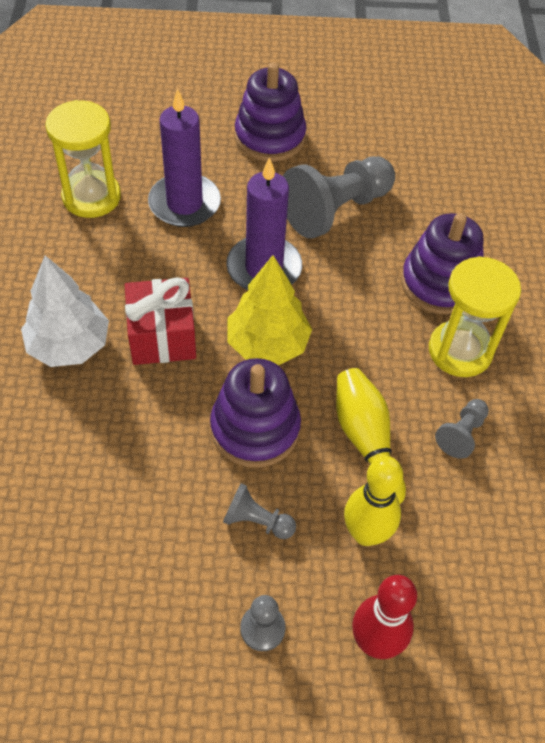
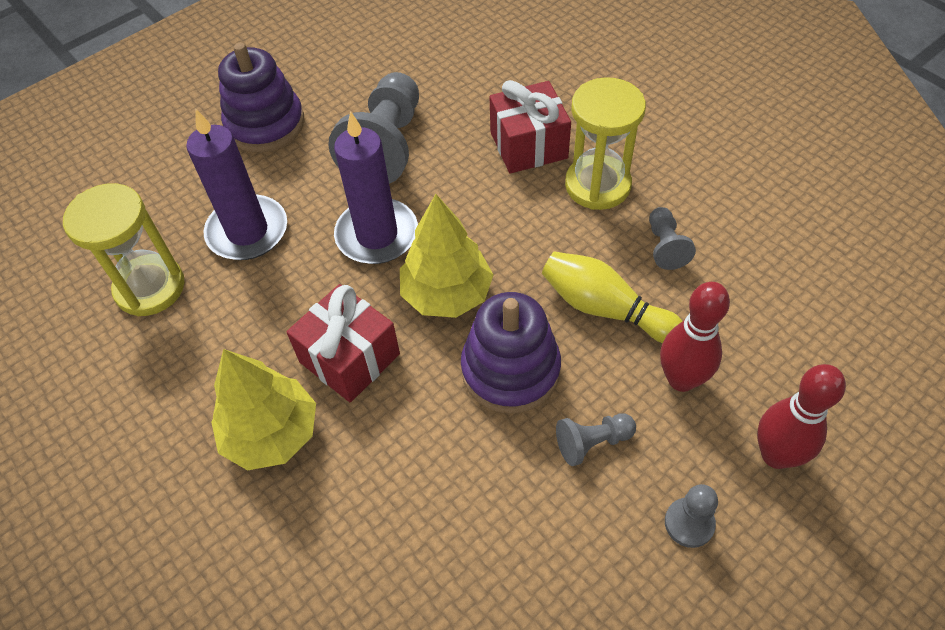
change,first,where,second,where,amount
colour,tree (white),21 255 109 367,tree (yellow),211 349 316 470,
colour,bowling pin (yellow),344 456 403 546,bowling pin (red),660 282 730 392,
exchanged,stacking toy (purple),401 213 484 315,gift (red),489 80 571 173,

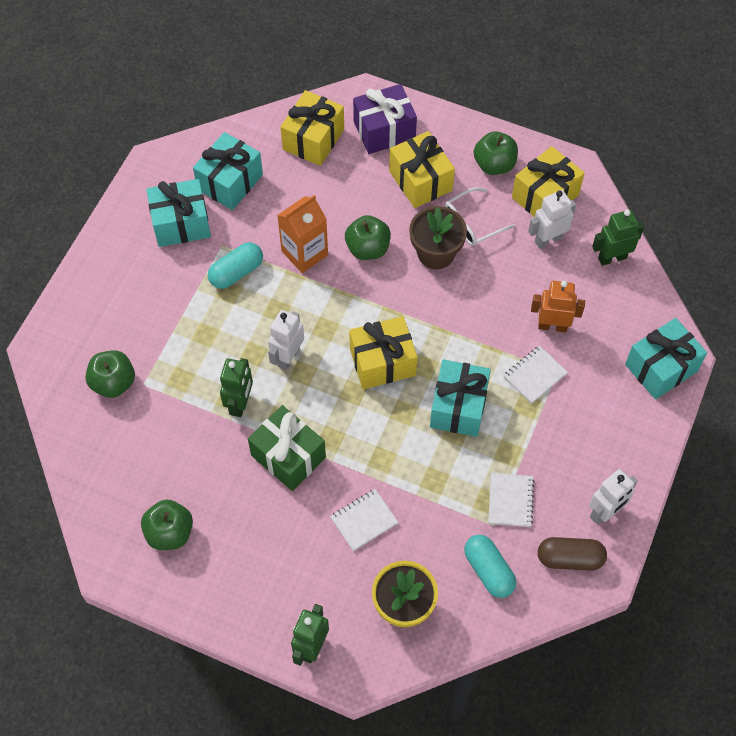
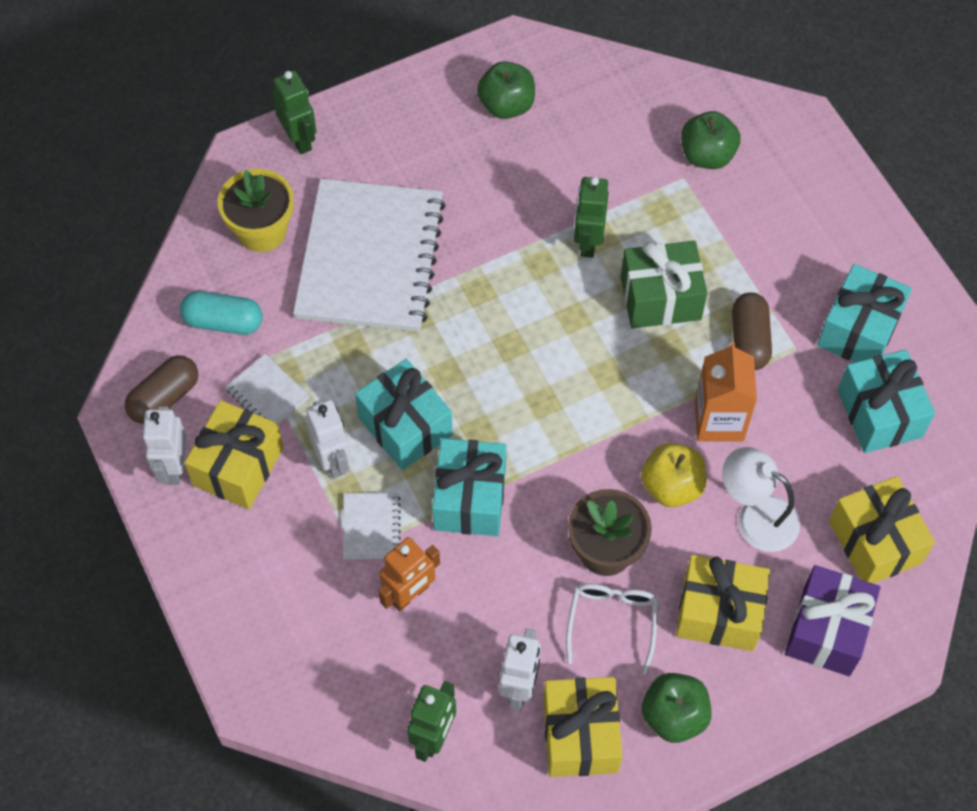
change,first,where,second,where,amount
colour,capsule (turquoise),208 242 263 289,capsule (brown),732 292 772 370,
spun,robot (green),220 358 253 417,,574 177 609 258,45 degrees clockwise
relocated,gift (green),248 405 326 491,,621 241 707 329,
relocated,robot (white),268 310 304 370,,305 400 351 479,
size,notebook (white),330 489 399 551,,293 179 446 332,x2.46
colour,apple (green),345 215 391 260,apple (yellow),641 443 707 507,
relocated,gift (yellow),349 316 417 389,,184 400 284 509,
relocated,gift (turquoise),625 318 707 399,,432 438 506 536,
appeared,,,lamp (white),722 447 800 552,

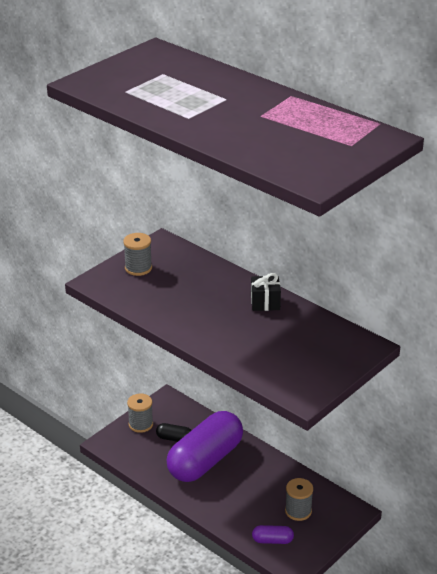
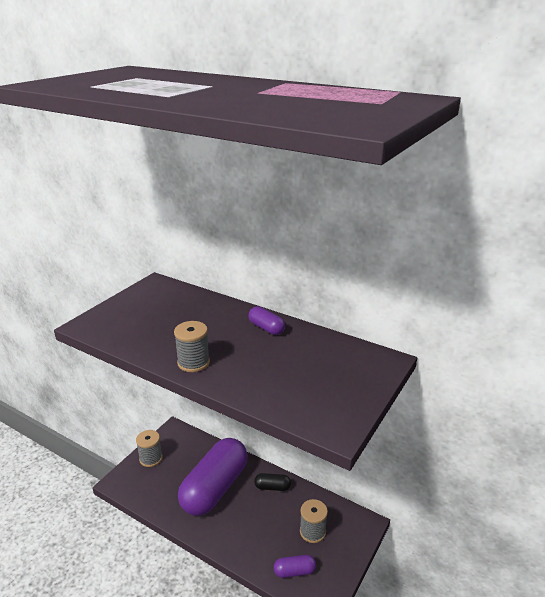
change,first,where,second,where,amount
relocated,spool (grey),123 233 152 276,,174 321 210 372,
relocated,capsule (black),156 423 192 442,,254 473 291 491,
exchanged,gift (black),251 273 281 311,capsule (purple),248 306 285 335,

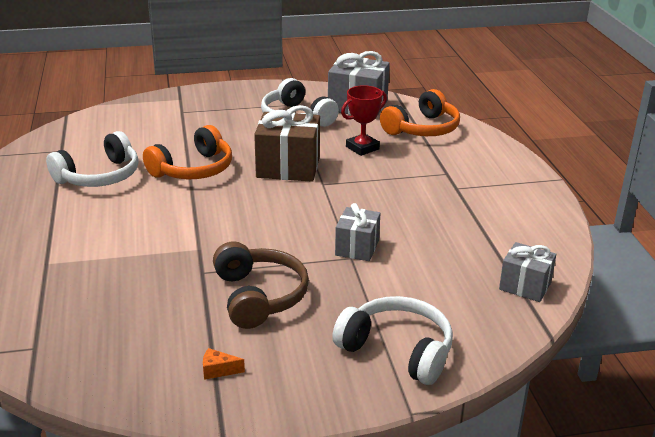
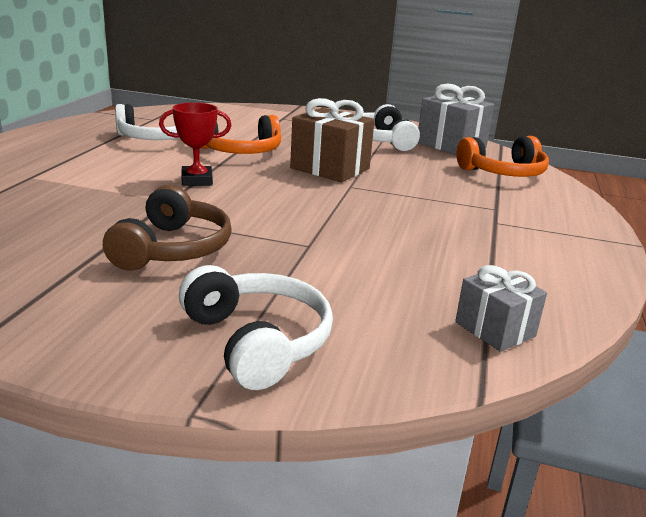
change,first,where,second,where,amount
missing,cheese (orange),203 348 245 380,,,
missing,gift (grey),335 203 380 261,,,
relocated,trophy (red),341 85 387 156,,159 102 232 186,

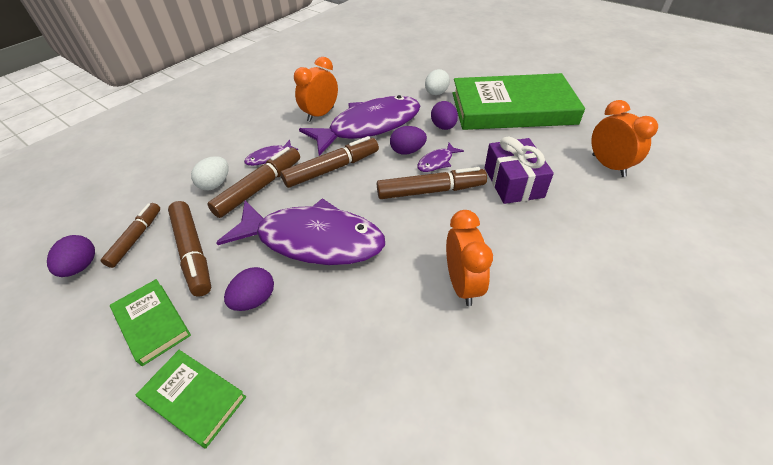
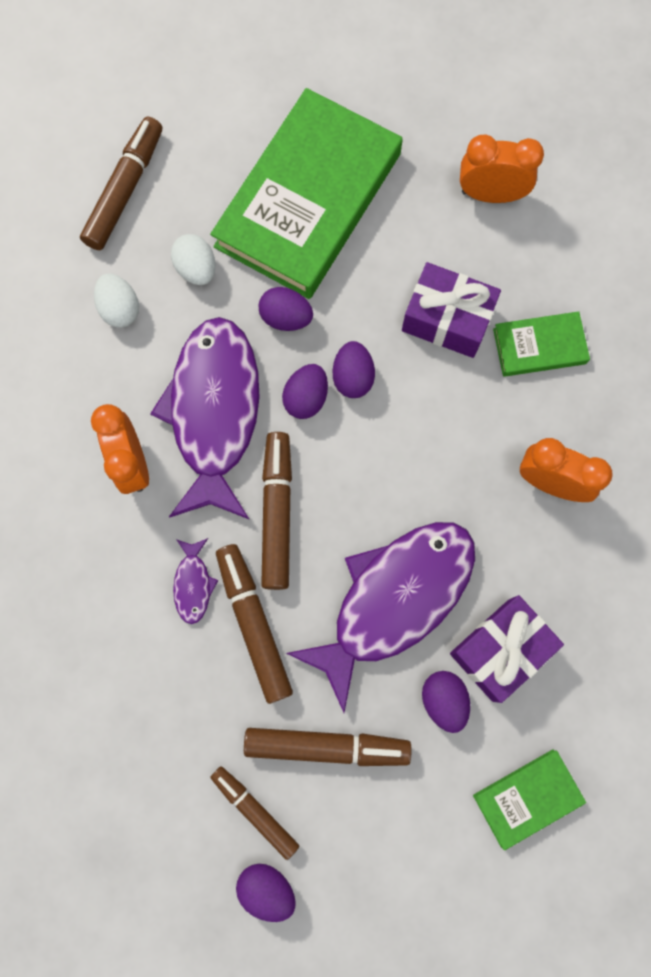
change,first,where,second,where,amount
relocated,book (green),110 279 191 366,,493 311 590 377,
relocated,egg (white),191 156 229 190,,94 274 139 328,
relocated,marker (brown),377 167 487 199,,80 116 162 250,
exchanged,fish (purple),417 143 464 172,egg (purple),333 341 375 398,
appeared,,,gift (purple),450 595 564 703,

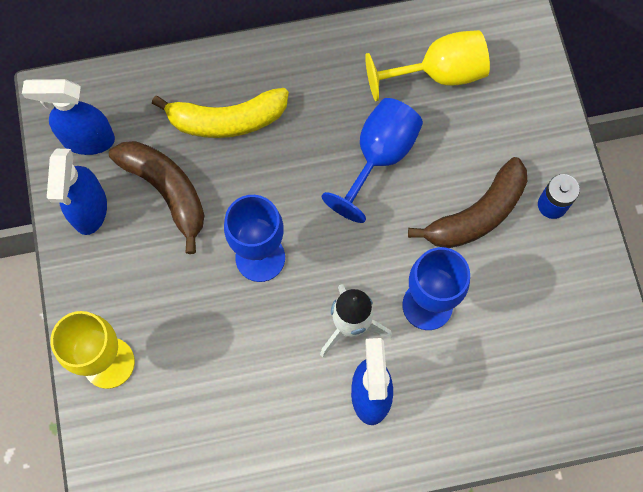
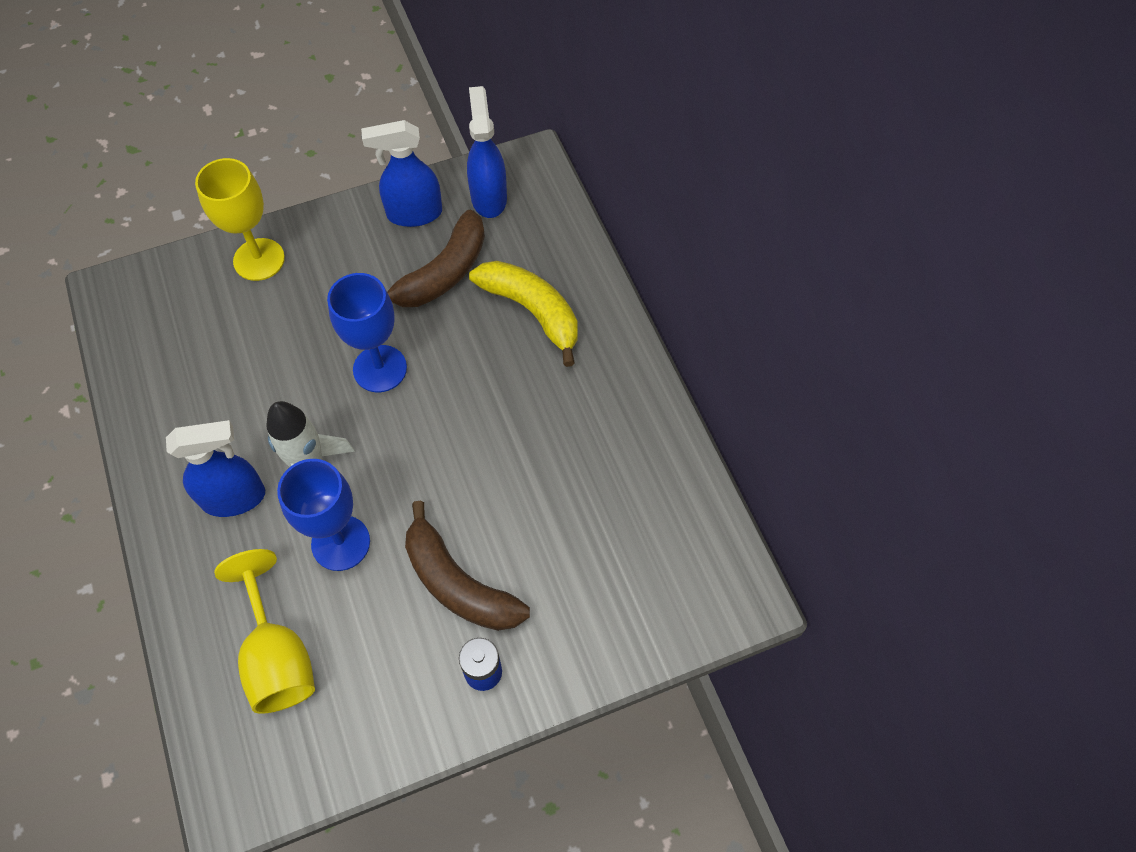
change,first,where,second,where,amount
spun,banana (yellow),152 88 289 138,,469 261 578 367,150 degrees clockwise
missing,goblet (blue),322 98 423 223,,,
relocated,goblet (yellow),365 30 490 101,,214 549 315 714,

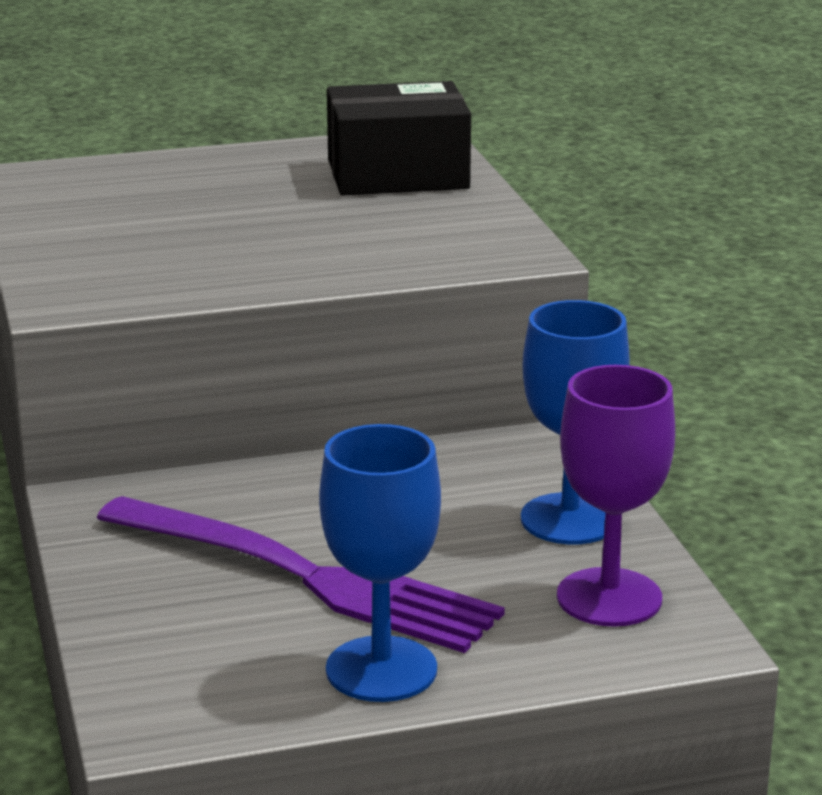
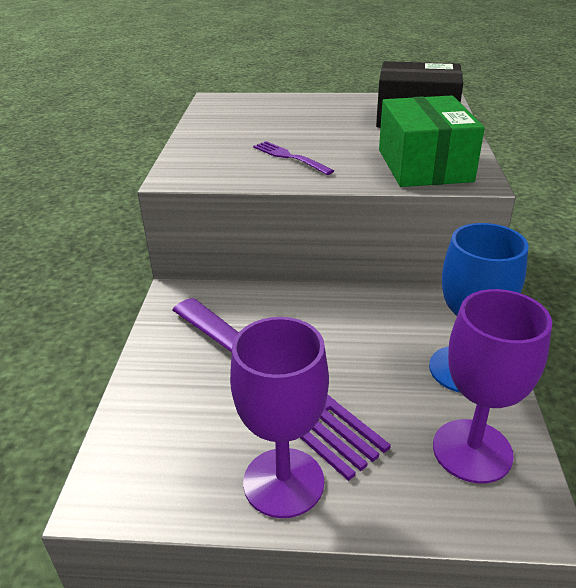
change,first,where,second,where,amount
colour,goblet (blue),319 424 441 702,goblet (purple),230 317 329 518,
appeared,,,fork (purple),253 141 334 175,
appeared,,,box (green),379 95 485 187,

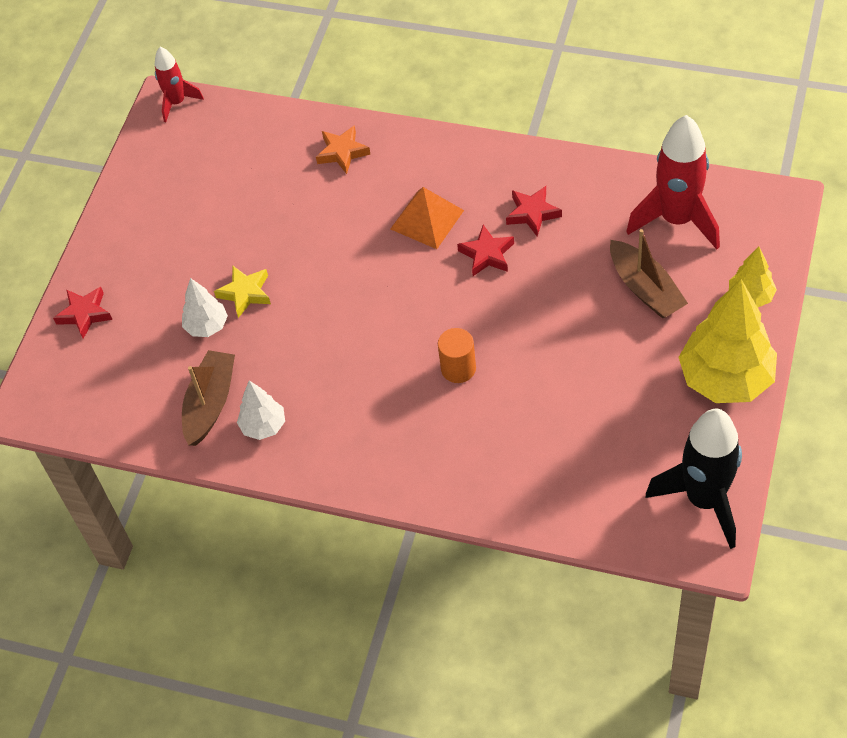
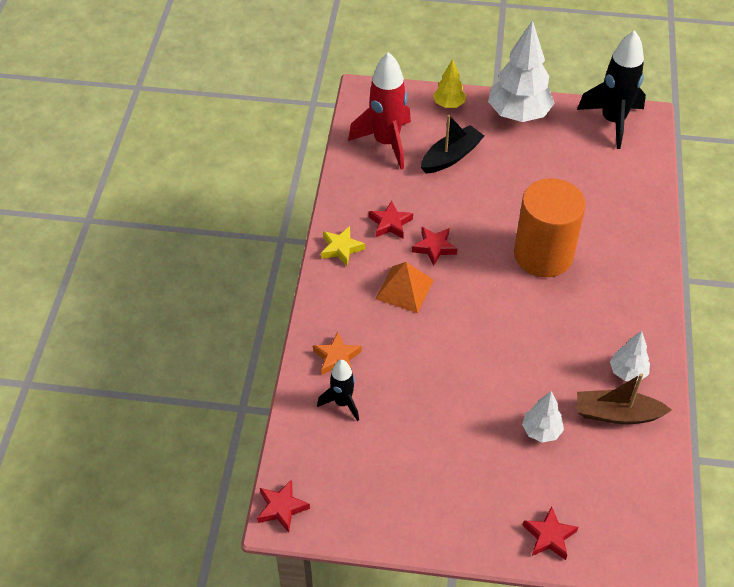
change,first,where,second,where,amount
exchanged,rocket (red),155 47 204 122,star (red),257 479 310 533,
relocated,star (yellow),214 266 271 318,,321 226 365 266,
size,cylinder (orange),438 328 476 383,,514 178 586 277,x2.20
colour,boat (brown),610 229 688 318,boat (black),421 115 484 174,
colour,tree (yellow),678 279 777 403,tree (white),488 20 555 122,
appeared,,,rocket (black),317 360 359 421,

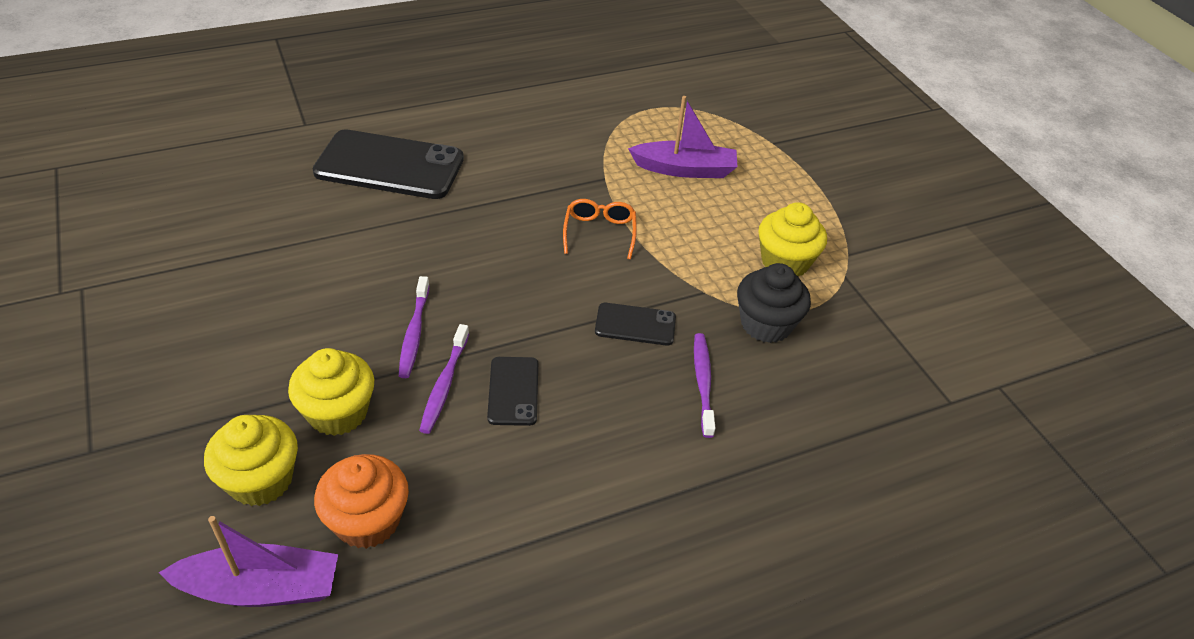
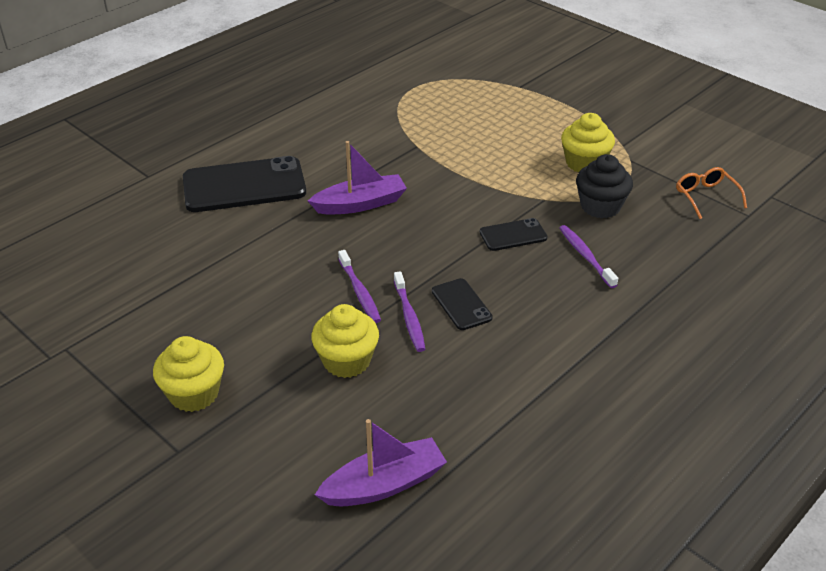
change,first,where,second,where,amount
relocated,cupcake (yellow),204 415 298 506,,153 336 224 412,
missing,cupcake (orange),314 454 409 549,,,
relocated,glasses (orange),563 199 637 260,,676 167 747 219,
relocated,boat (purple),628 96 738 178,,308 141 407 215,

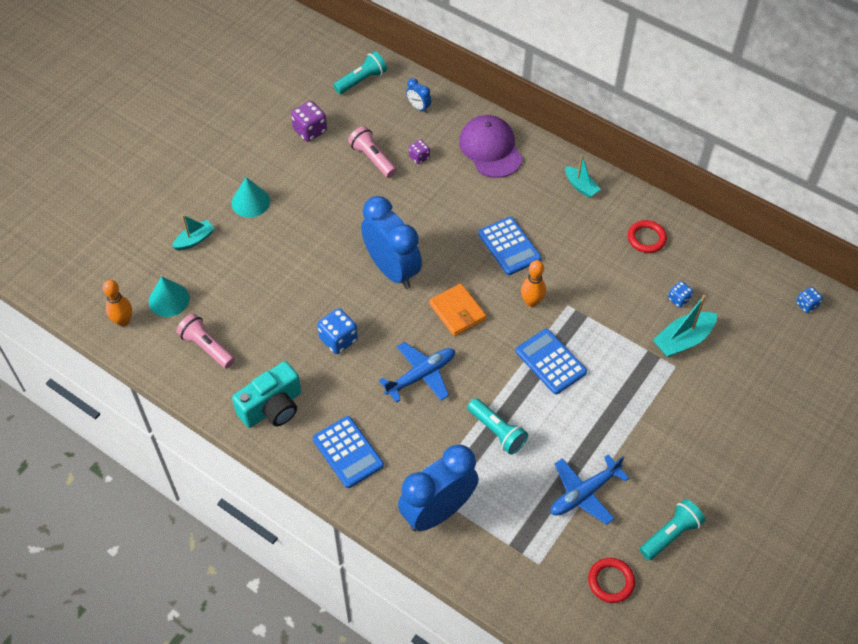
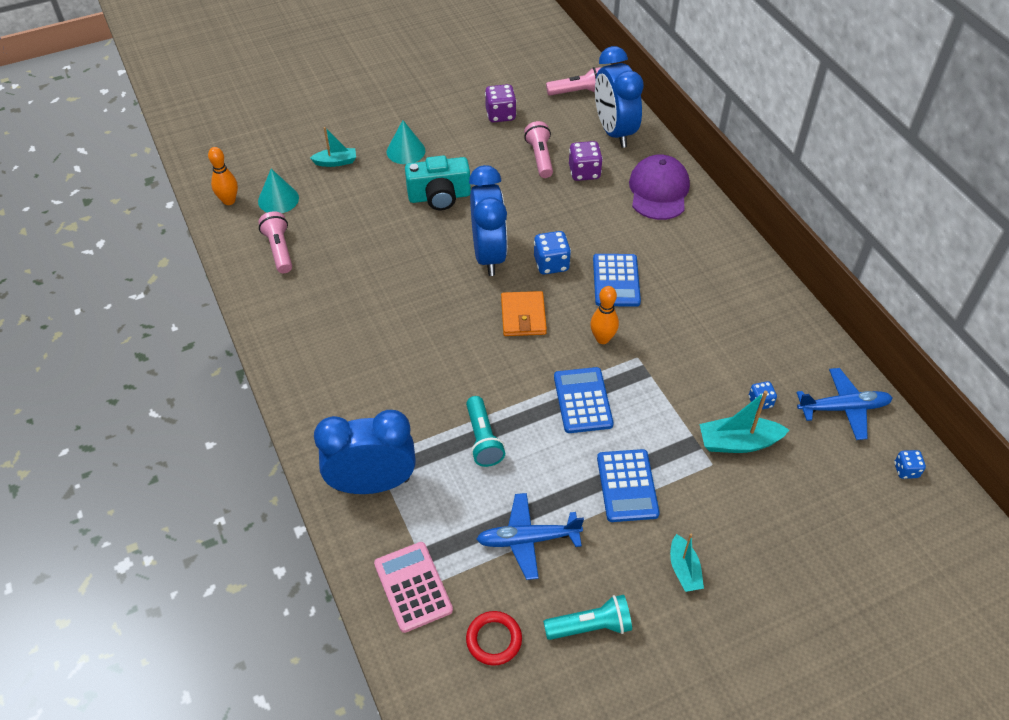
change,first,where,second,where,amount
relocated,camera (turquoise),232 361 301 428,,405 156 471 210,
relocated,calculator (blue),313 416 384 488,,597 449 660 522,
relocated,dice (blue),317 308 358 354,,534 231 571 274,
colour,flashlight (turquoise),333 51 387 94,flashlight (pink),546 67 601 96,
relocated,plane (blue),379 342 455 403,,796 368 893 440,
size,clock (blue),406 78 432 113,,595 46 644 148,x2.40
size,dice (purple),409 140 430 164,,569 141 603 181,x1.67
relocated,boat (turquoise),565 155 601 198,,670 534 704 592,
missing,ring (red),628 220 667 253,,,
appeared,,,calculator (pink),374 542 453 633,

